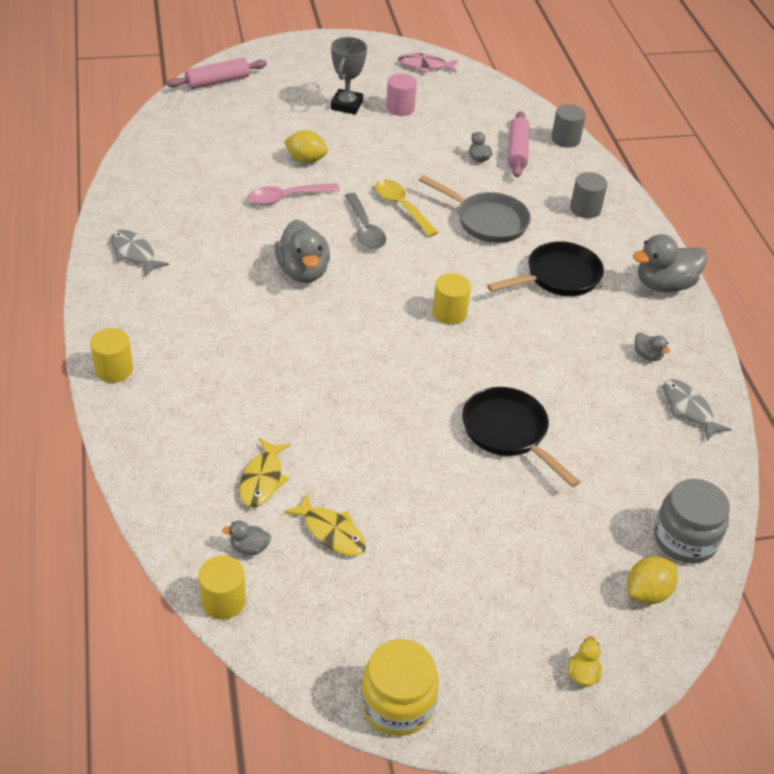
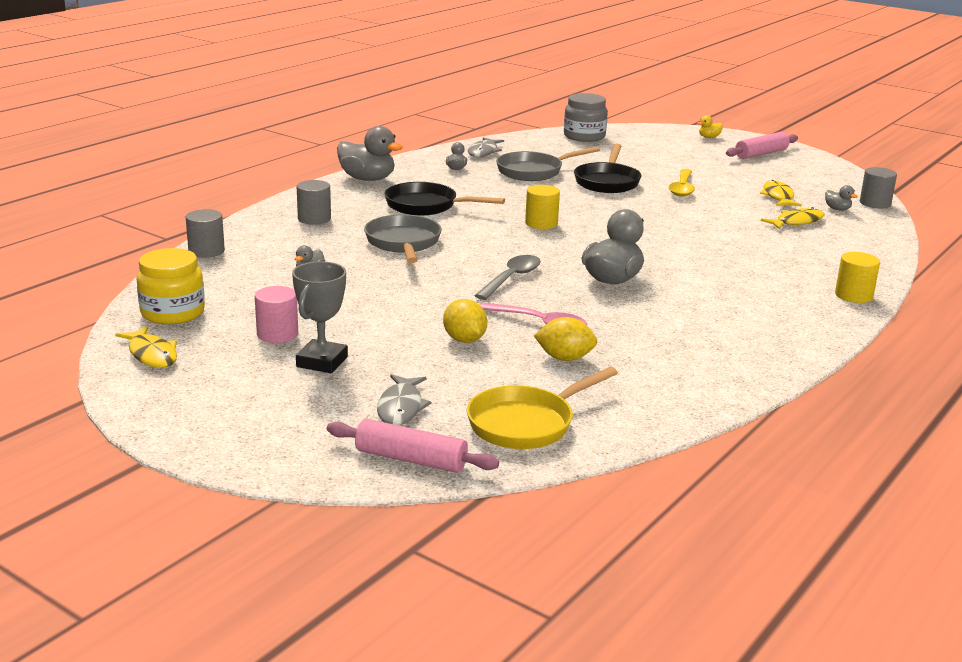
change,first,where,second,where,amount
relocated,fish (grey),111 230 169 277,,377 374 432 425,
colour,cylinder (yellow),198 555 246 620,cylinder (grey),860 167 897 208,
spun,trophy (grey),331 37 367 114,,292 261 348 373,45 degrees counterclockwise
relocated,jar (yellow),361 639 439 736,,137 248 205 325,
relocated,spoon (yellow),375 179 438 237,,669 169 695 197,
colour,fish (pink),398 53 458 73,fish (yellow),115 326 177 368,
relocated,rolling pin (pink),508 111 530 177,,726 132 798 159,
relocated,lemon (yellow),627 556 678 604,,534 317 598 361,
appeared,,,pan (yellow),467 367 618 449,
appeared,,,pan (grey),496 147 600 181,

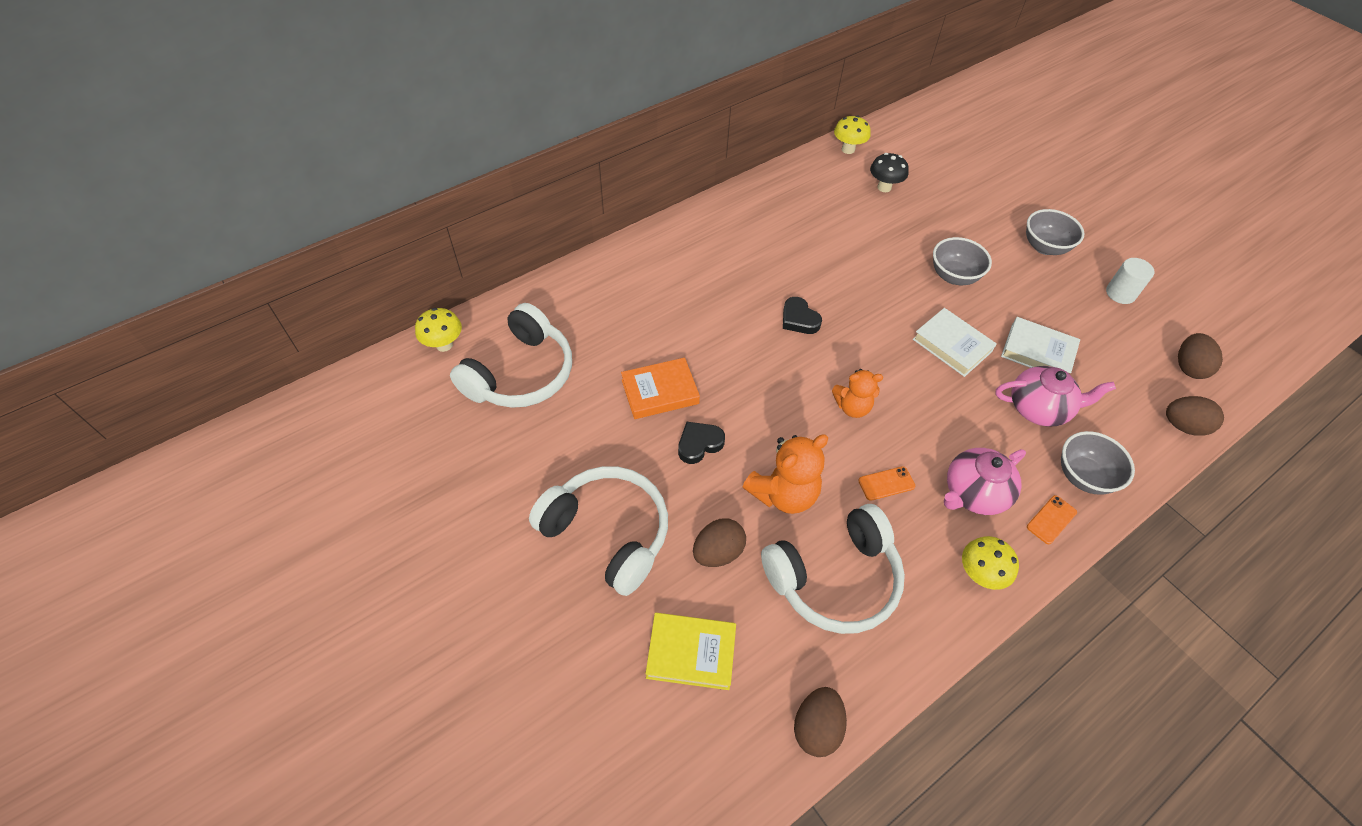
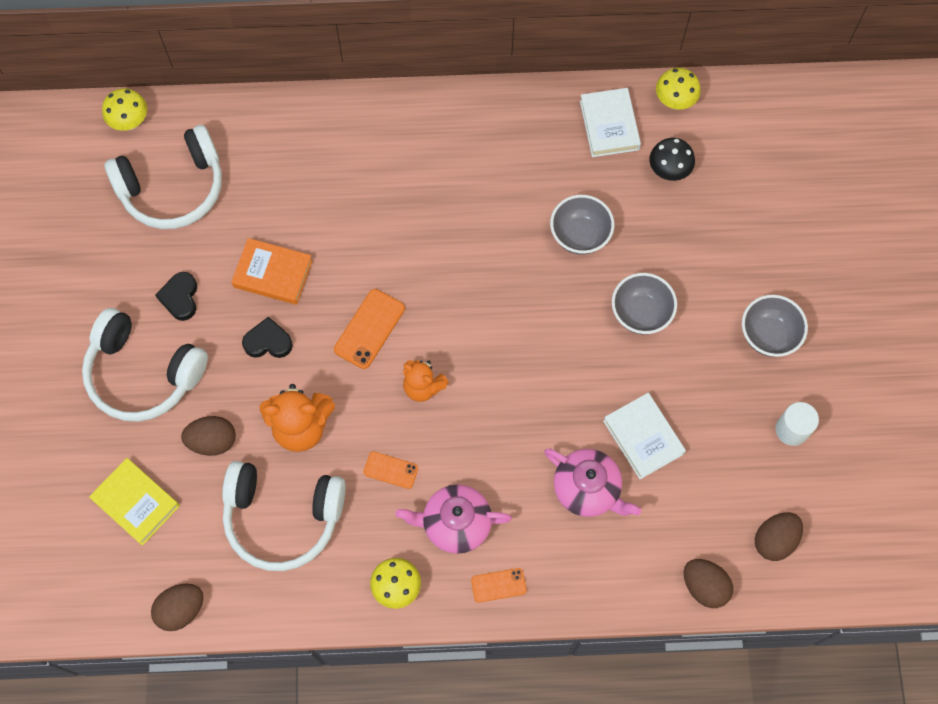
change,first,where,second,where,amount
spun,headphones (white),529 466 668 596,,82 308 208 422,135 degrees clockwise
relocated,heart (black),783 297 822 334,,155 272 197 321,
relocated,book (white),913 308 997 377,,580 88 641 157,
relocated,bowl (grey),1061 431 1135 494,,550 195 614 255,
appeared,,,phone (orange),334 289 405 369,

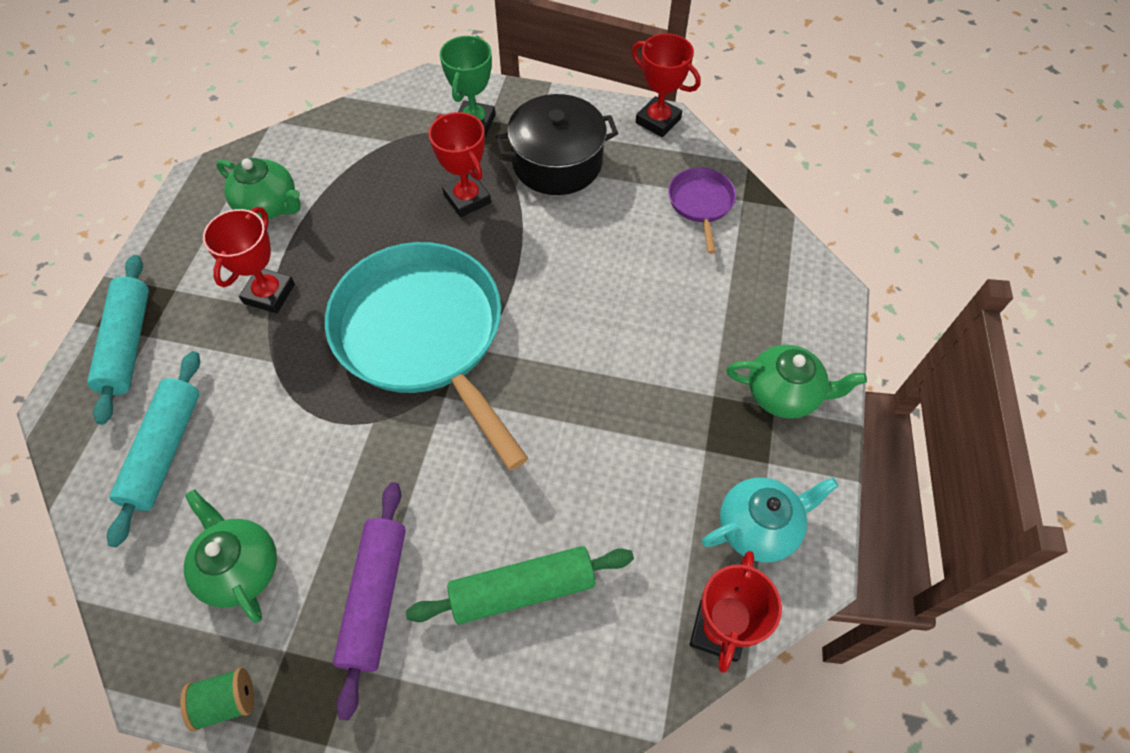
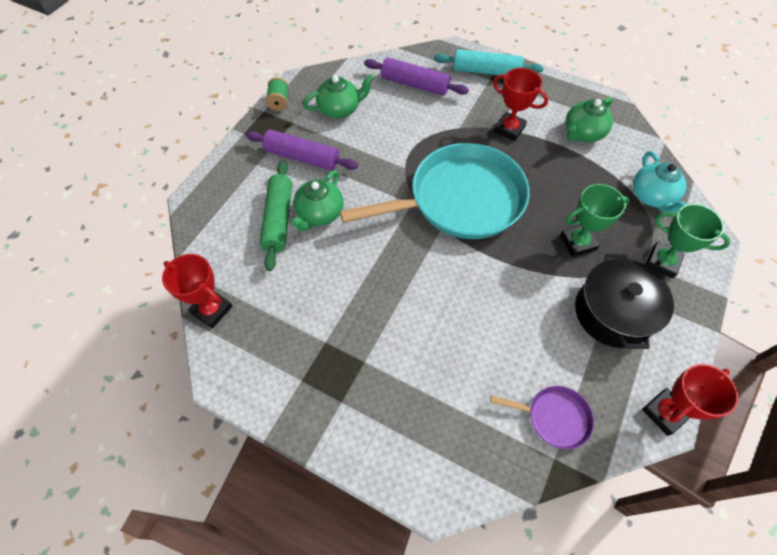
change,first,where,second,where,amount
colour,rolling pin (turquoise),107 351 200 547,rolling pin (purple),364 57 469 96,
colour,trophy (red),429 112 491 217,trophy (green),560 184 630 257,
relocated,teapot (turquoise),702 477 838 562,,633 151 687 213,
relocated,teapot (green),726 345 867 419,,291 170 344 232,

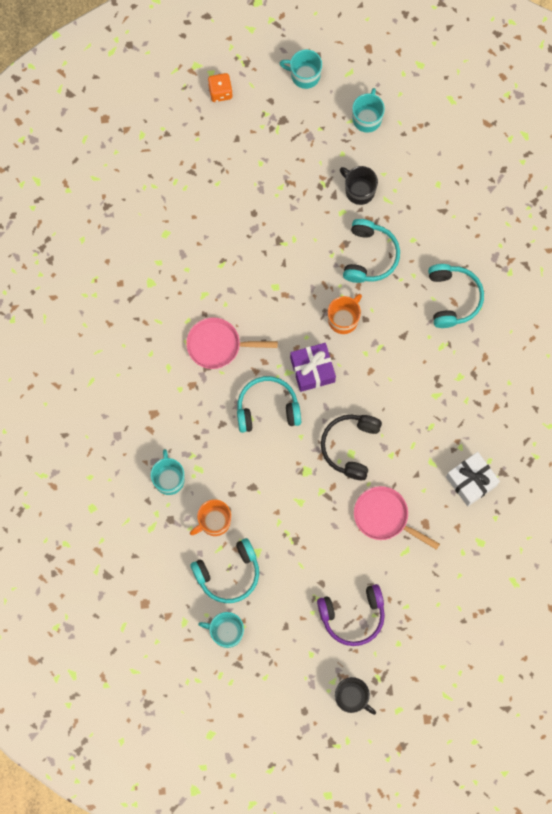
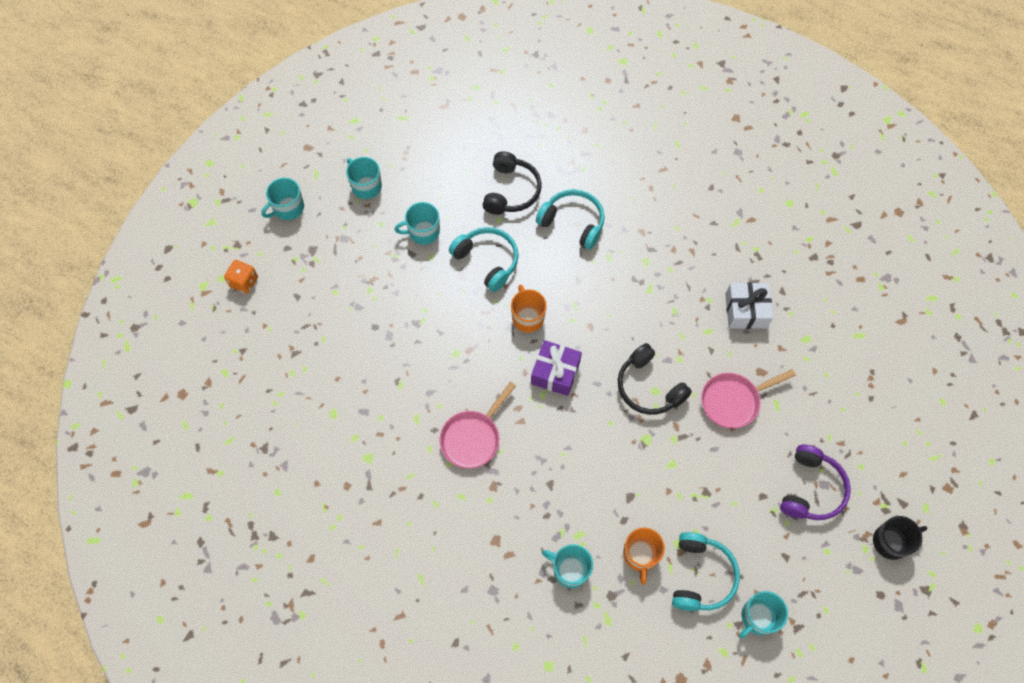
change,first,where,second,where,amount
missing,headphones (turquoise),237 376 301 433,,,
colour,mug (black),340 166 378 205,mug (turquoise),394 202 440 245,
appeared,,,headphones (black),483 151 542 215,

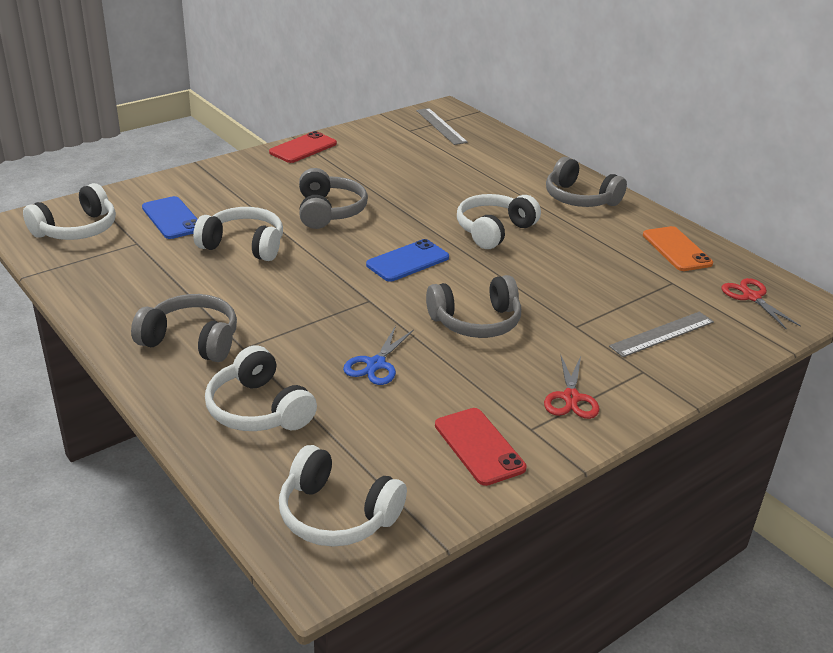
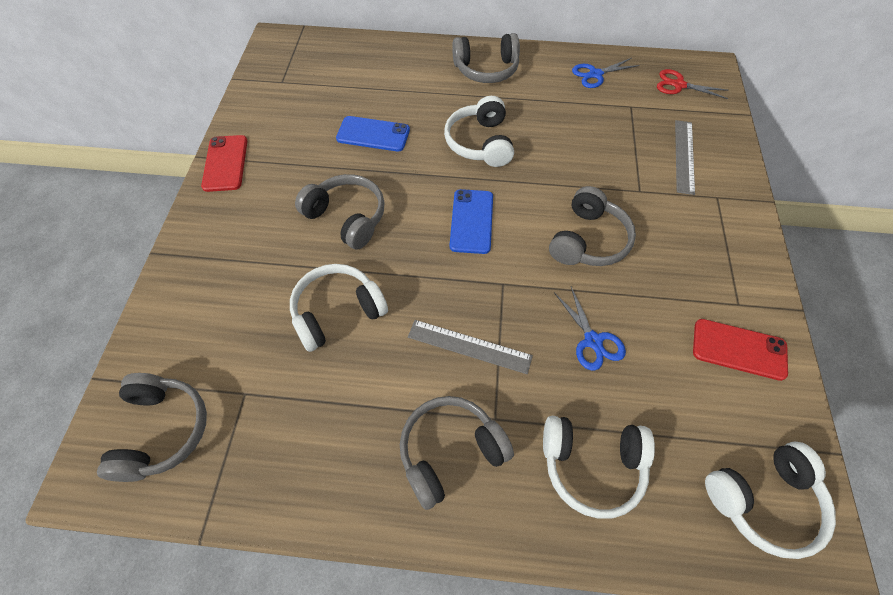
change,first,where,second,where,amount
colour,headphones (white),23 183 116 240,headphones (grey),97 373 207 482,
relocated,phone (blue),142 196 197 239,,336 116 410 152,
relocated,ruler (grey),416 108 468 145,,408 320 533 374,
missing,scissors (red),544 354 599 419,,,
exchanged,phone (orange),643 226 713 271,scissors (blue),572 58 640 88,

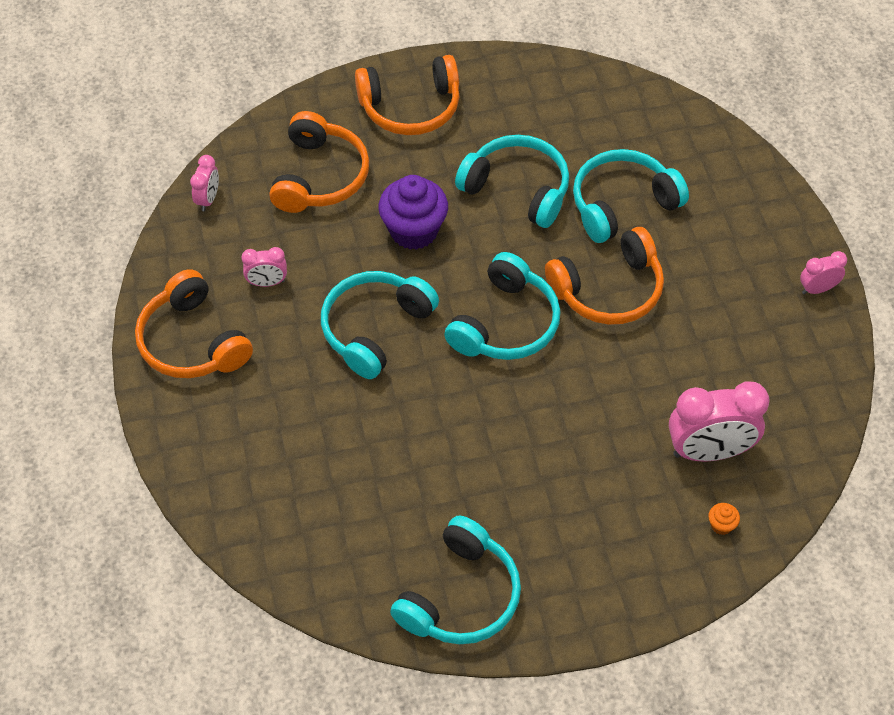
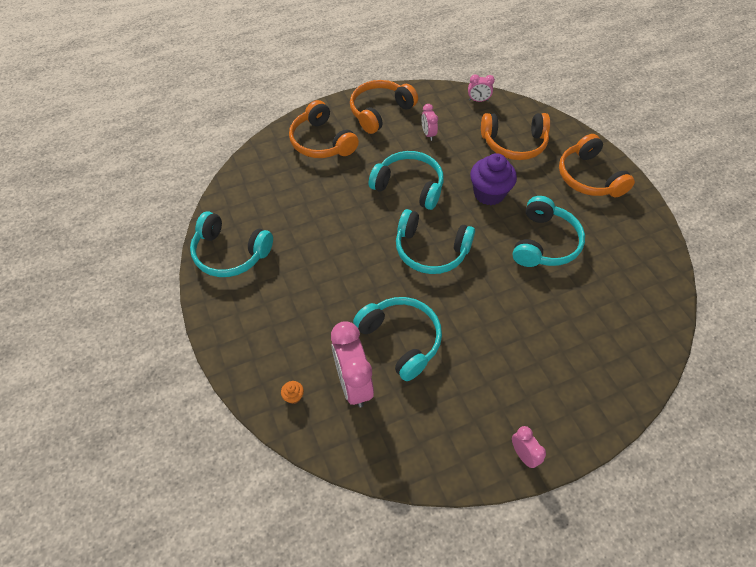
change,first,where,second,where,amount
relocated,headphones (orange),545 227 664 325,,289 100 359 158,
relocated,headphones (turquoise),573 149 689 243,,353 297 442 381,

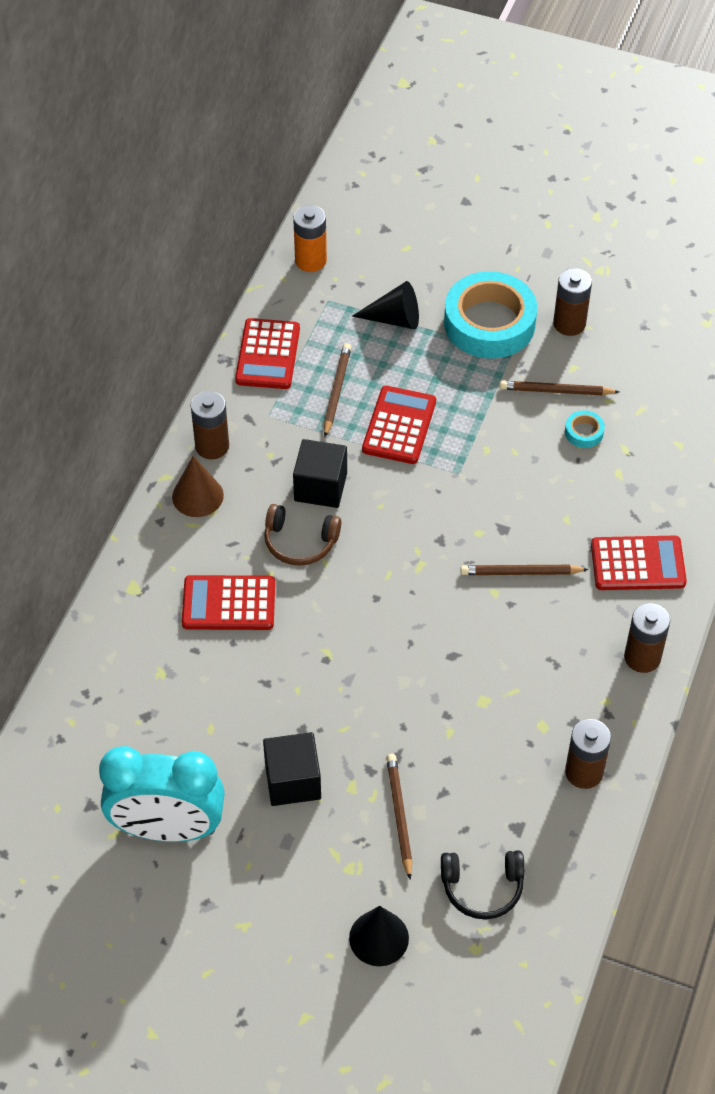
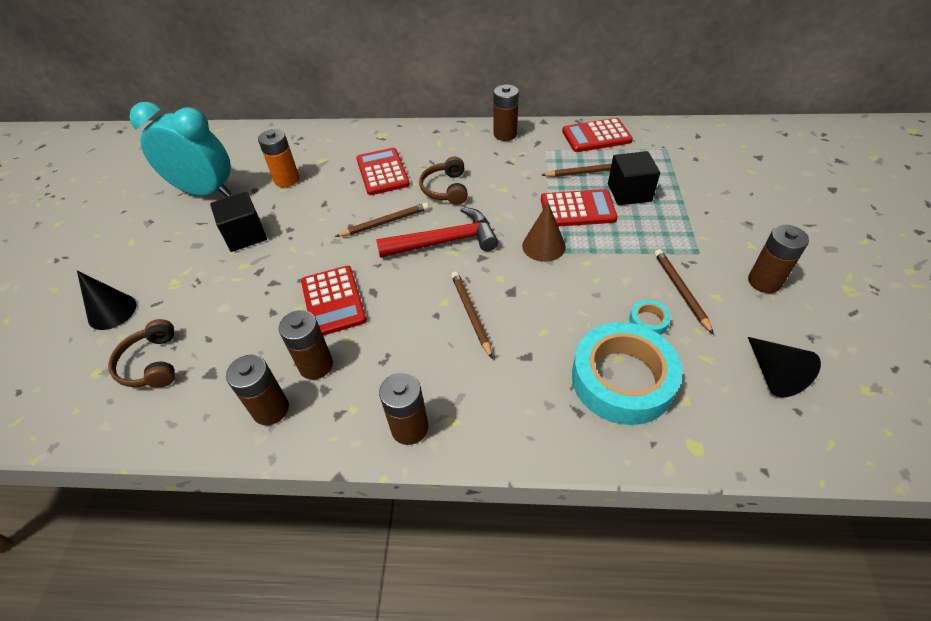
change,first,where,second,where,amount
spun,clock (turquoise),99 746 225 842,,129 102 231 197,120 degrees clockwise
relocated,cone (brown),172 456 224 517,,522 203 566 262,
relocated,battery (orange),293 205 327 272,,258 129 299 187,
relocated,cube (black),293 439 347 508,,608 151 660 205,
relocated,cone (black),352 281 419 329,,748 337 821 397,
relocated,pencil (brown),386 754 412 880,,335 203 429 237,
colour,headphones (black),441 850 525 919,headphones (brown),108 319 175 387,
relocated,tape (turquoise),444 271 537 359,,572 322 683 425,
relocated,calculator (red),591 536 687 590,,301 266 367 336,
appeared,,,battery (brown),279 310 333 380,
appeared,,,hammer (red),376 207 498 258,

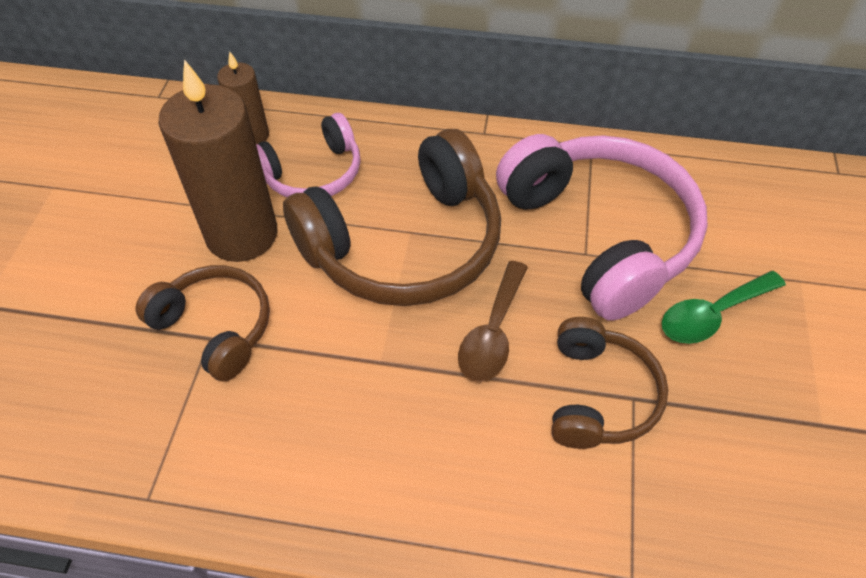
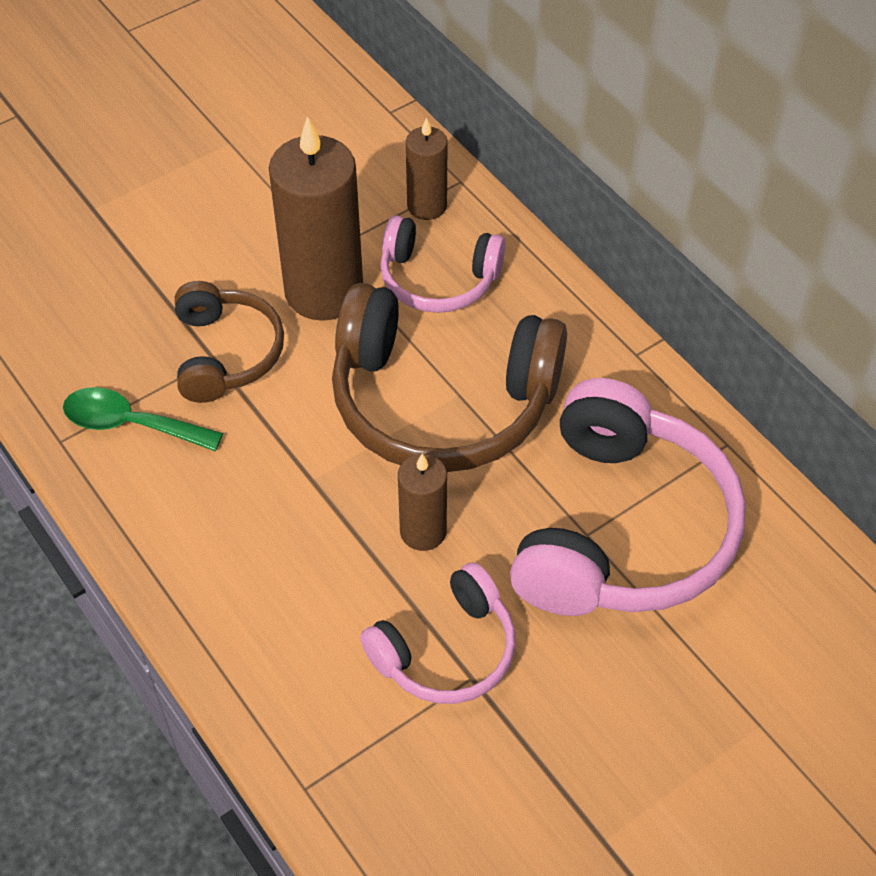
change,first,where,second,where,amount
exchanged,spoon (brown),458 261 528 382,candle (brown),398 454 447 551,
colour,headphones (brown),551 317 668 449,headphones (pink),360 562 516 704,
relocated,spoon (green),662 271 786 344,,63 387 223 451,

